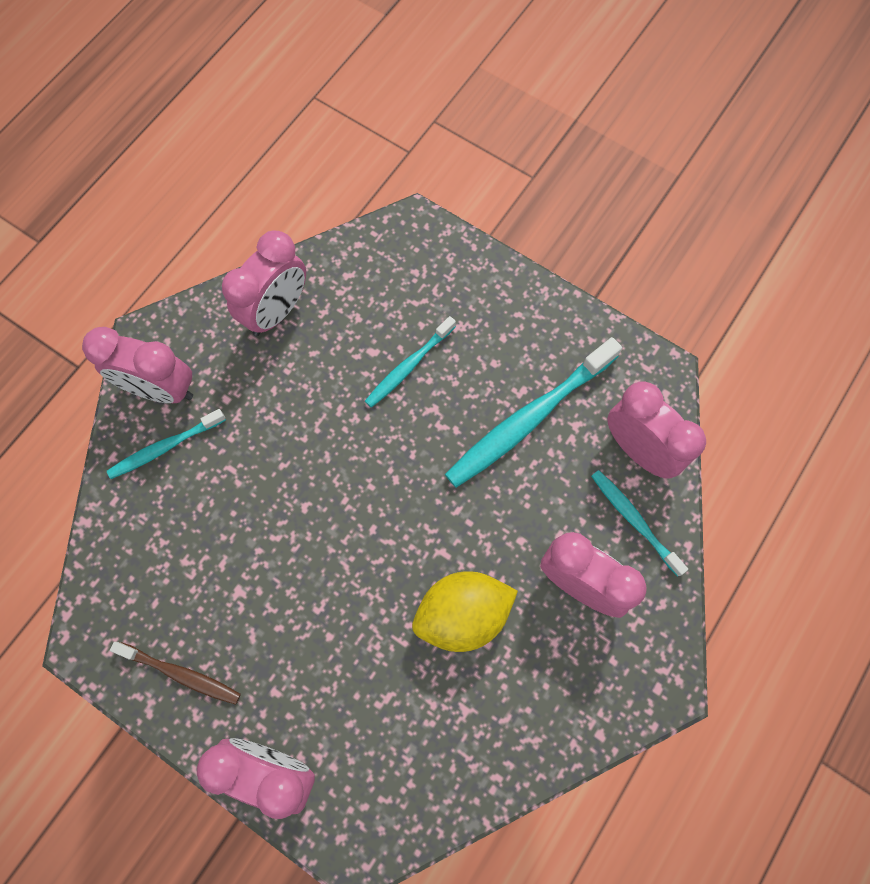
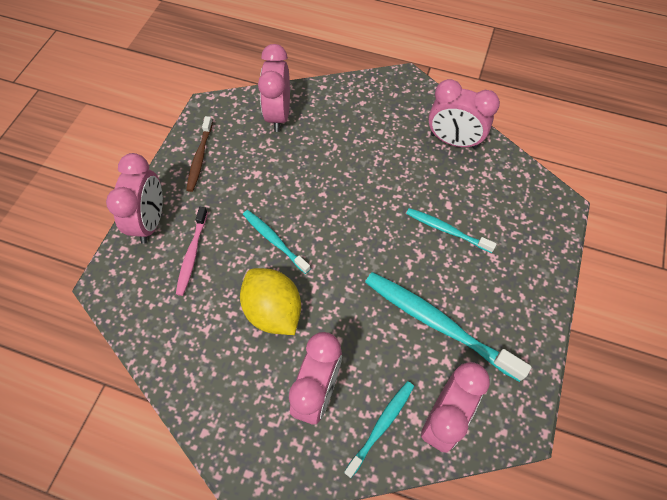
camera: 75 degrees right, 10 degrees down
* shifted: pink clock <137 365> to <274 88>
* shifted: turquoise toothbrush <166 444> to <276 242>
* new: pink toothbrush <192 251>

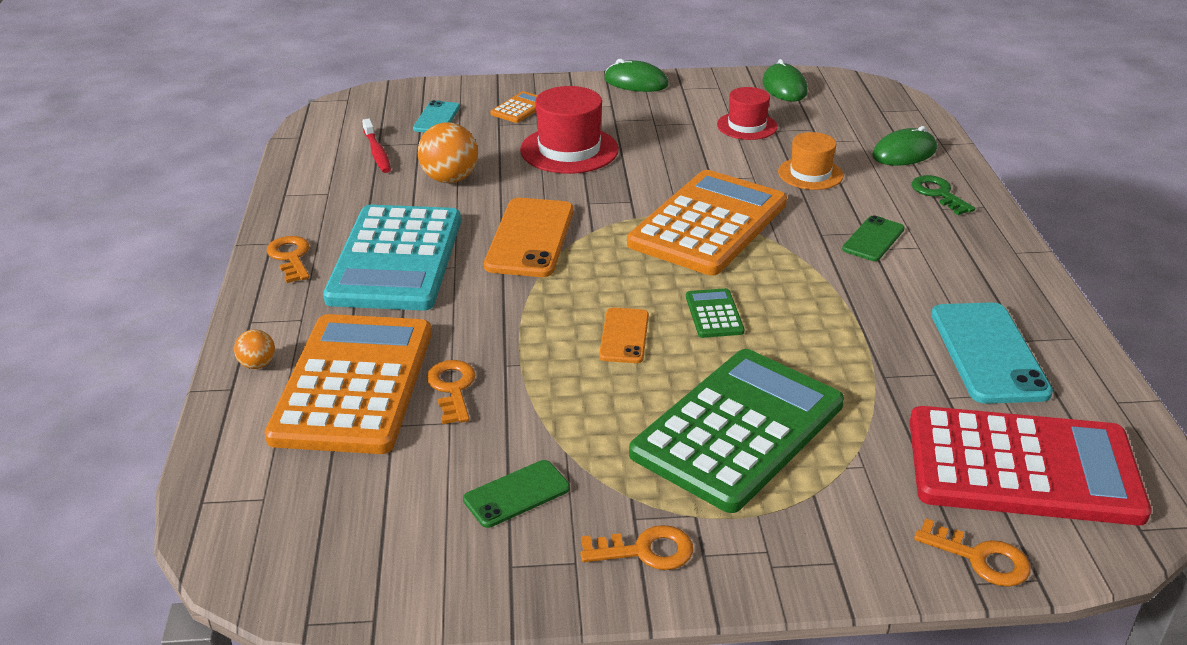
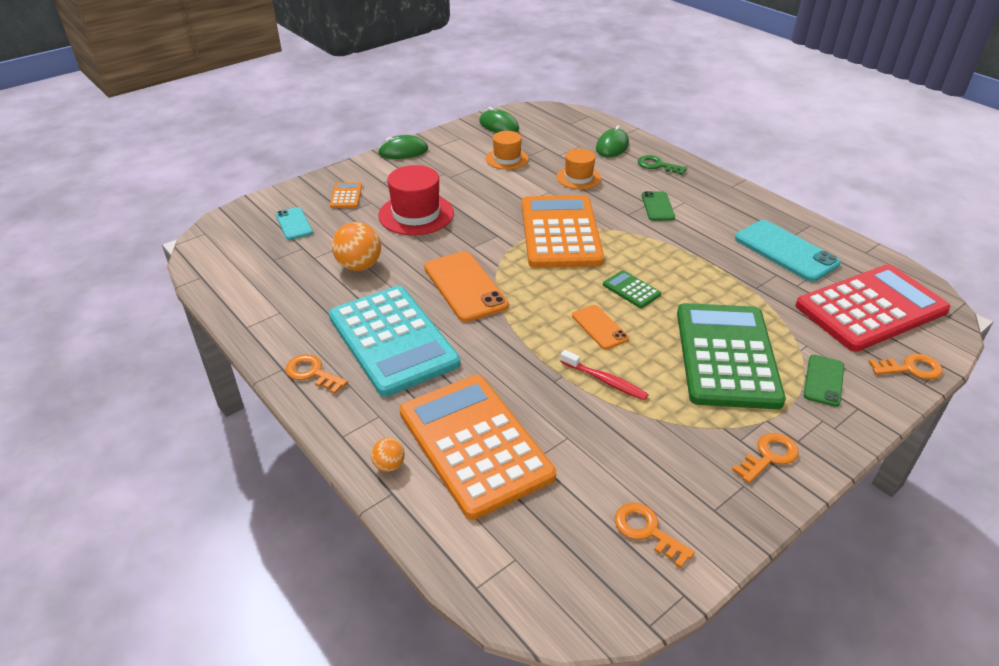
camera: 35 degrees left, 5 degrees up
* shifted: red toothbrush <376 146> to <604 375>
* shifted: orange key <451 392> to <655 535>
* shifted: green phone <516 494> to <824 381>
* repainted: red hat <747 113> to orange hat <507 150>

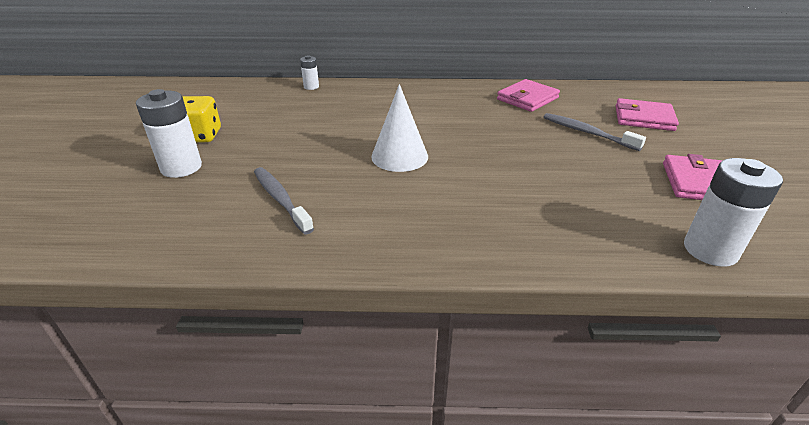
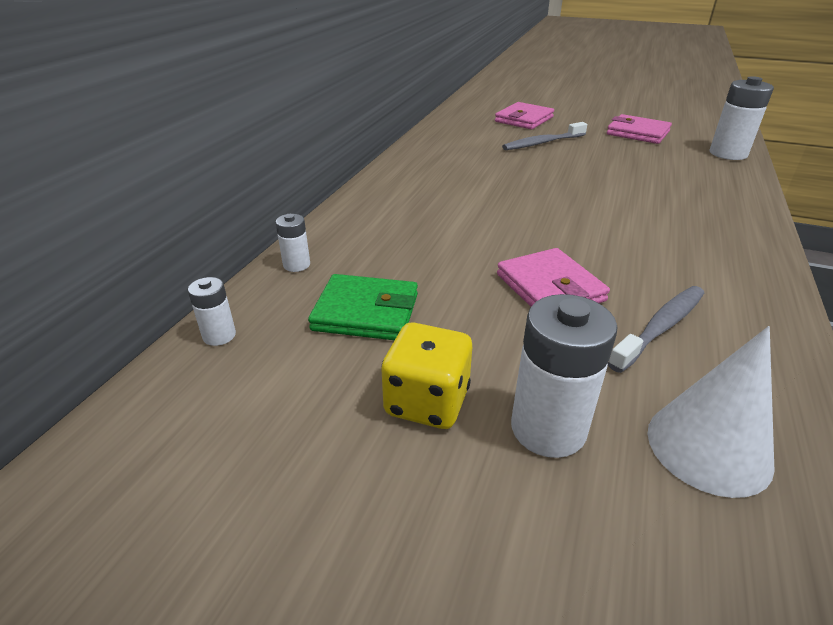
camera: 70 degrees left, 0 degrees up
* rotated: grey toothbrush <284 201> = <656 329> 150 degrees clockwise
* shifted: white cone <399 128> to <711 412>
* shifted: pink wallet <528 95> to <553 277>
* new: white battery <212 311>
* new: green wallet <363 307>

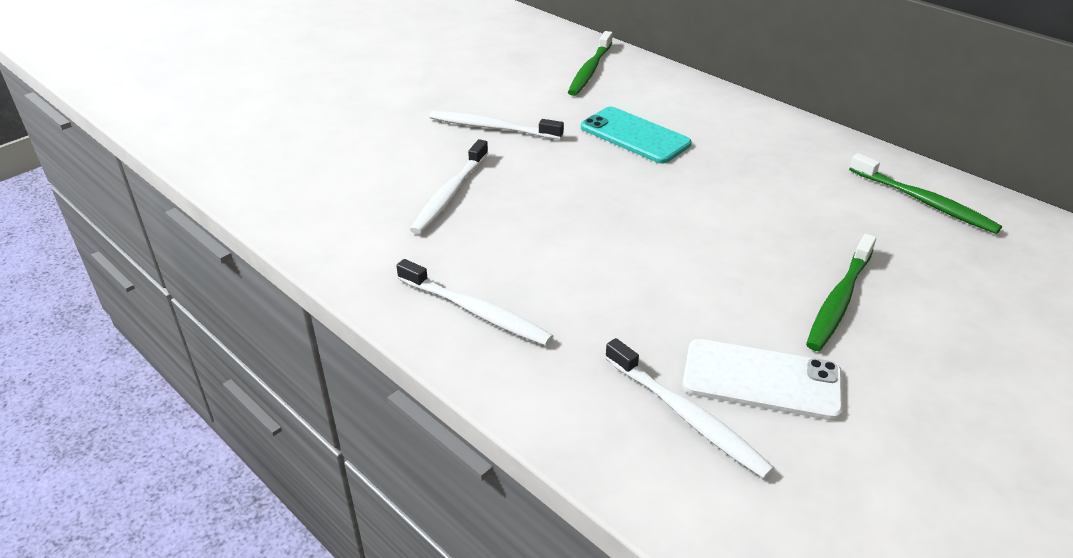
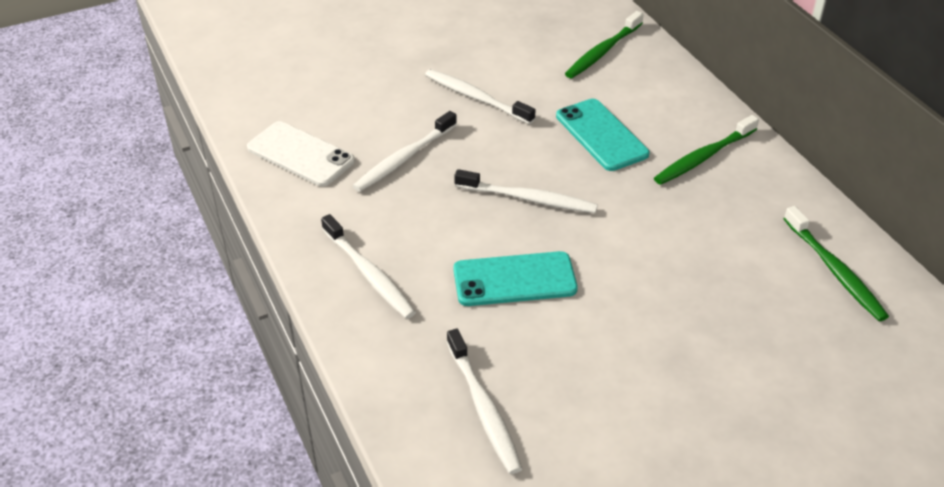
camera: 20 degrees right, 5 degrees up
* shifted: white phone <762 379> to <301 154>
* shifted: green toothbrush <841 292> to <706 150>
* new: turquoise phone <515 278>
* new: white toothbrush <526 191>

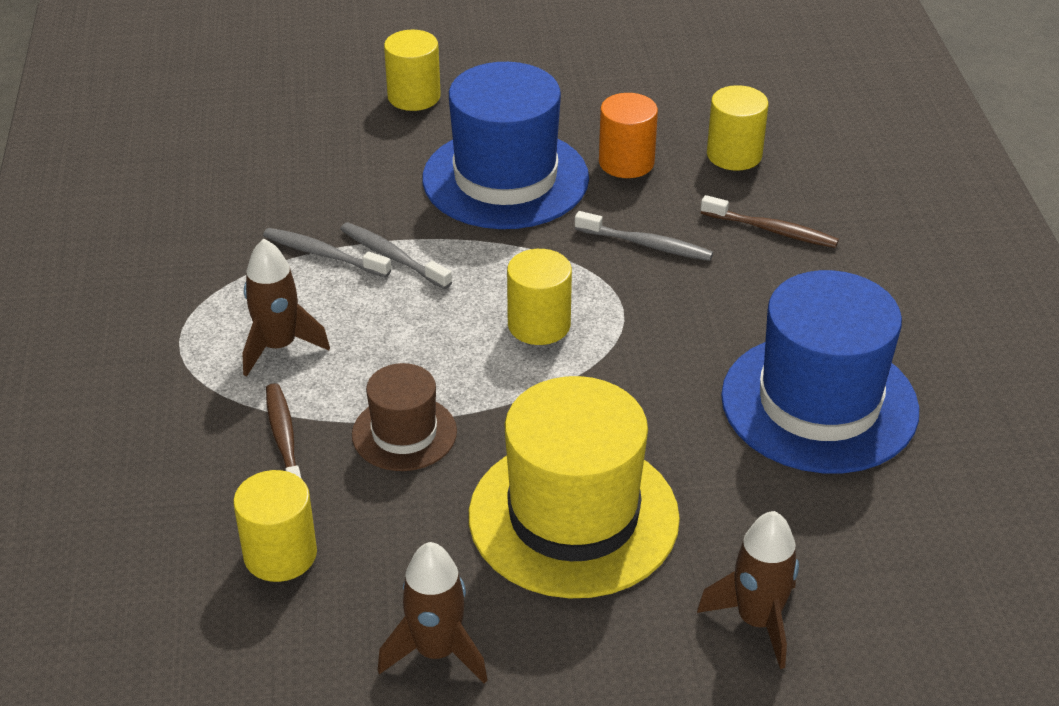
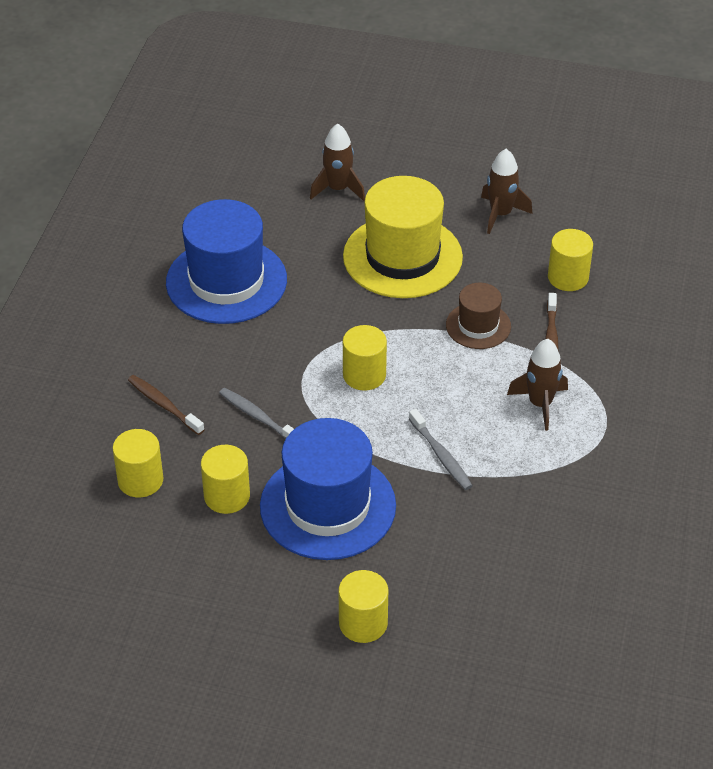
camera: 160 degrees left, 5 degrees up
* gone: grey toothbrush <327 253>
* repainted: orange cylinder <628 135> to yellow cylinder <225 479>

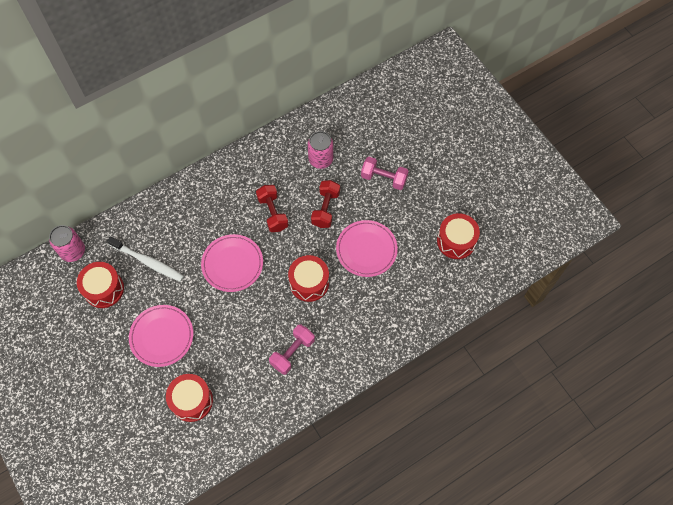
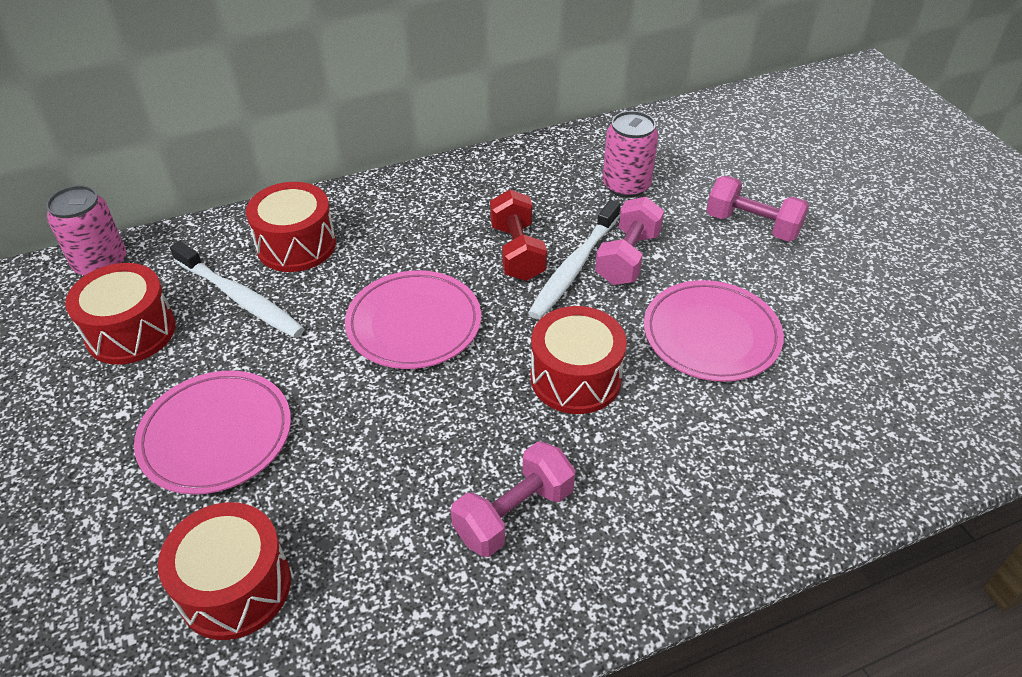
camera: 10 degrees right, 20 degrees down
* repainted: red dumbbell <325 204> to pink dumbbell <629 241>
* shifted: red drum <458 236> to <291 227>
* new: white toothbrush <574 260>

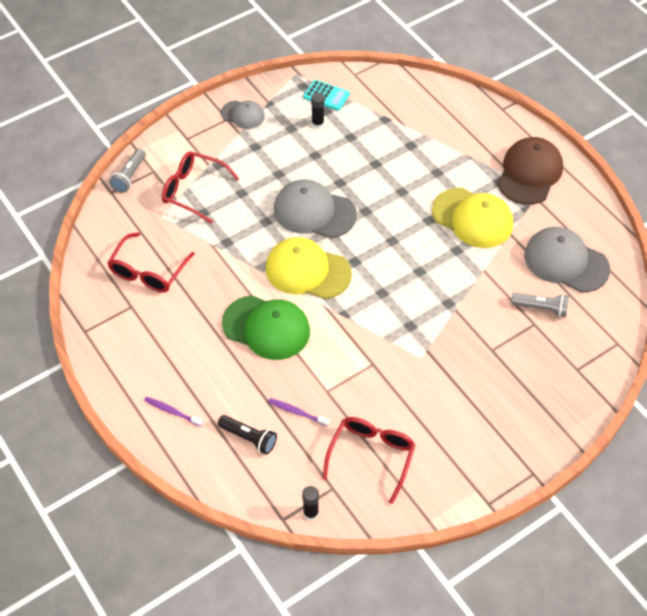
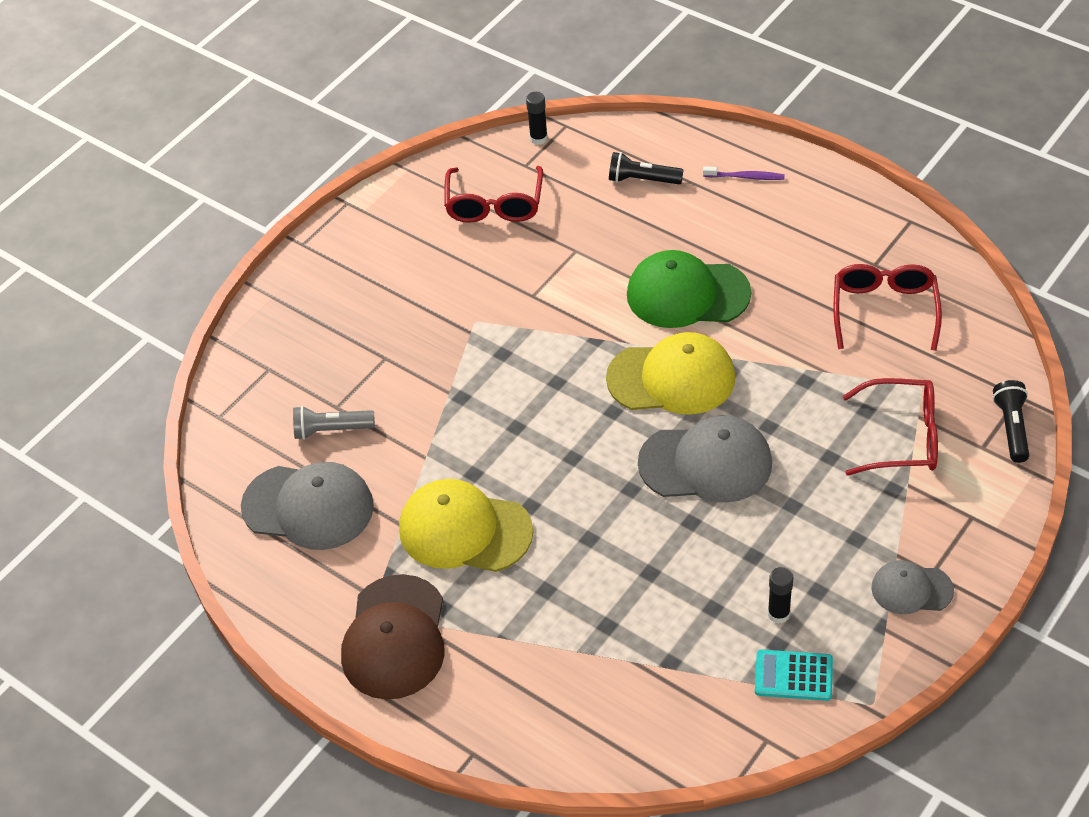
camera: 165 degrees right, 5 degrees down
* repainted: grey flashlight <127 170> to black flashlight <1011 421>
* gone: purple toothbrush <298 412>

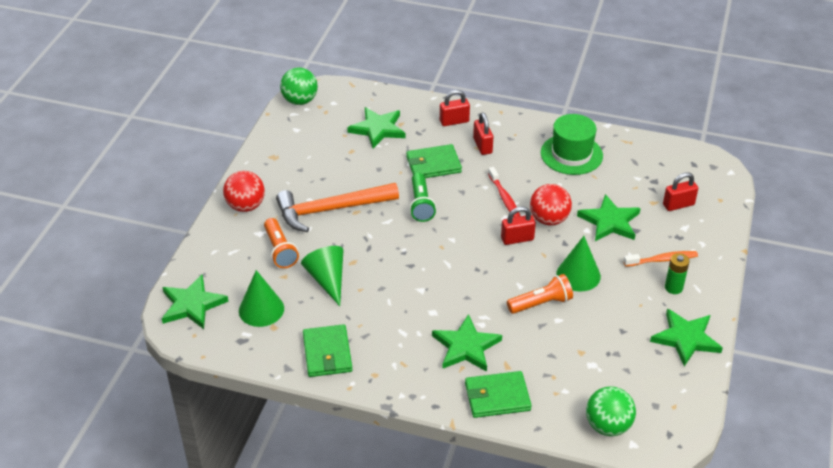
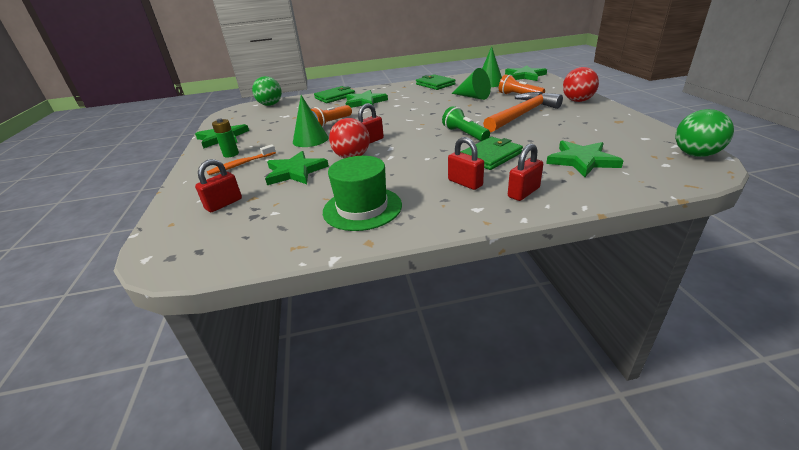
camera: 155 degrees right, 10 degrees down
* gone: red toothbrush <504 192>

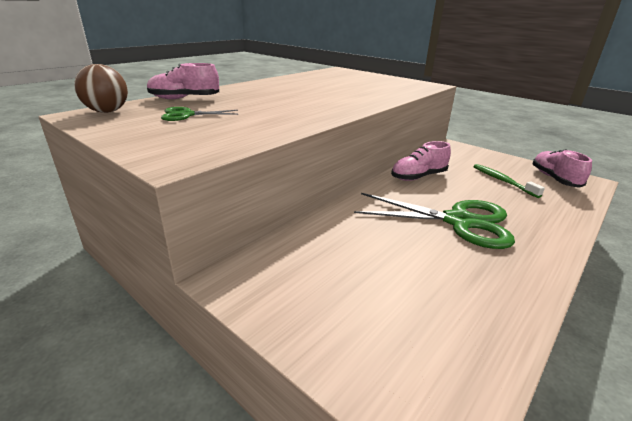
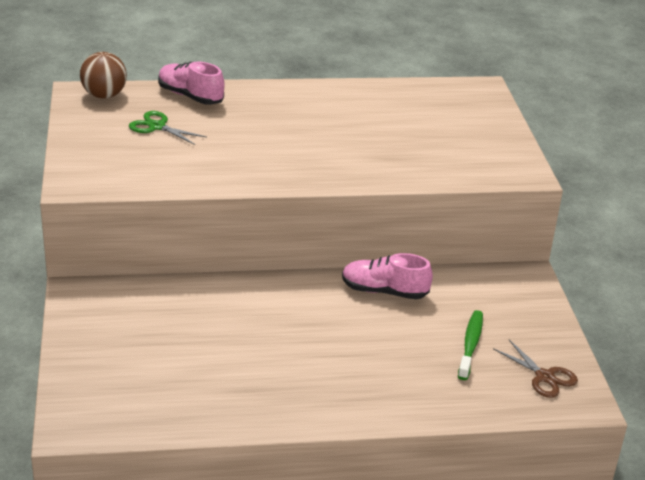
camera: 40 degrees right, 5 degrees up
* gone: green scissors <434 221>
* swapped: pink shoe <562 168> to brown scissors <535 369>

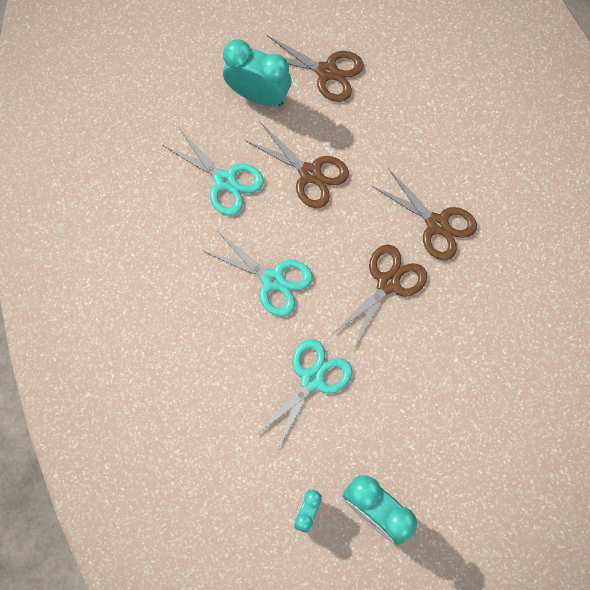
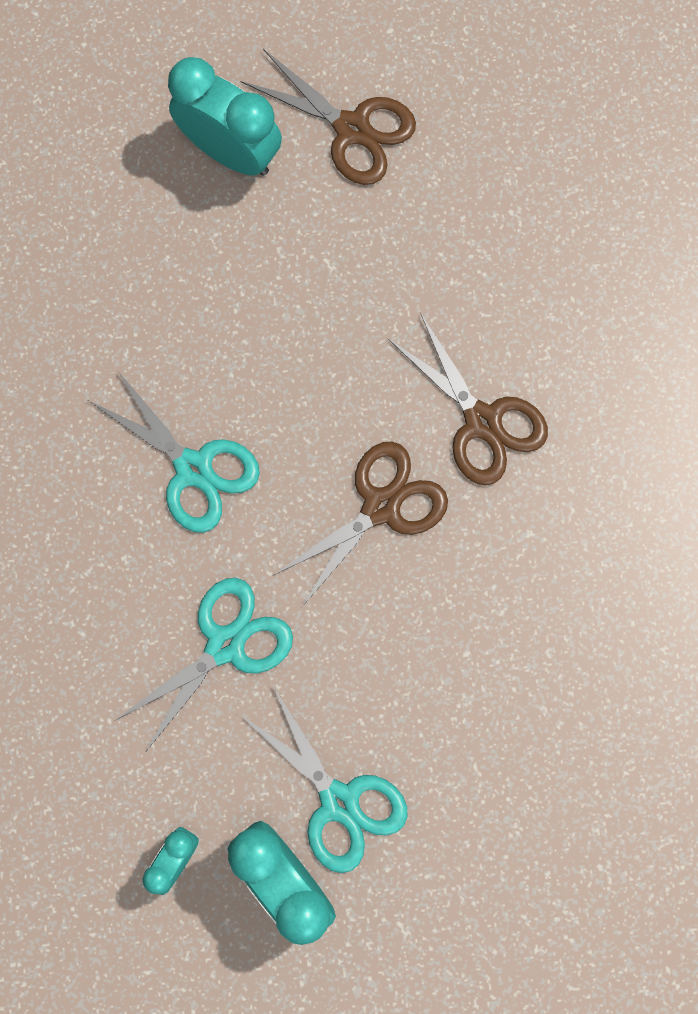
camera: 10 degrees right, 5 degrees up
* shifted: turquoise scissors <213 171> to <324 779>
* gone: brown scissors <297 165>

